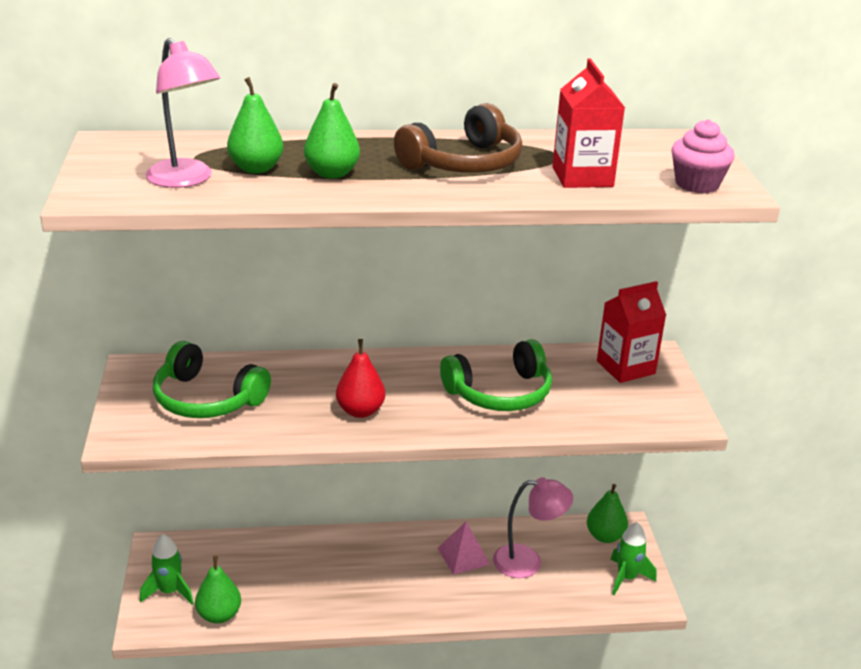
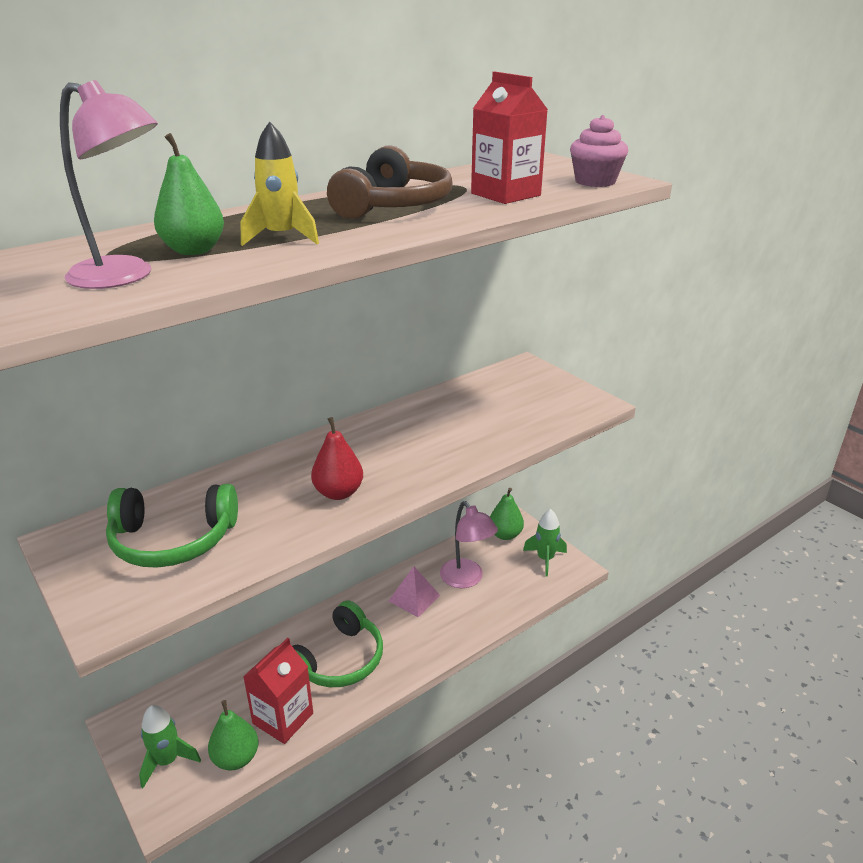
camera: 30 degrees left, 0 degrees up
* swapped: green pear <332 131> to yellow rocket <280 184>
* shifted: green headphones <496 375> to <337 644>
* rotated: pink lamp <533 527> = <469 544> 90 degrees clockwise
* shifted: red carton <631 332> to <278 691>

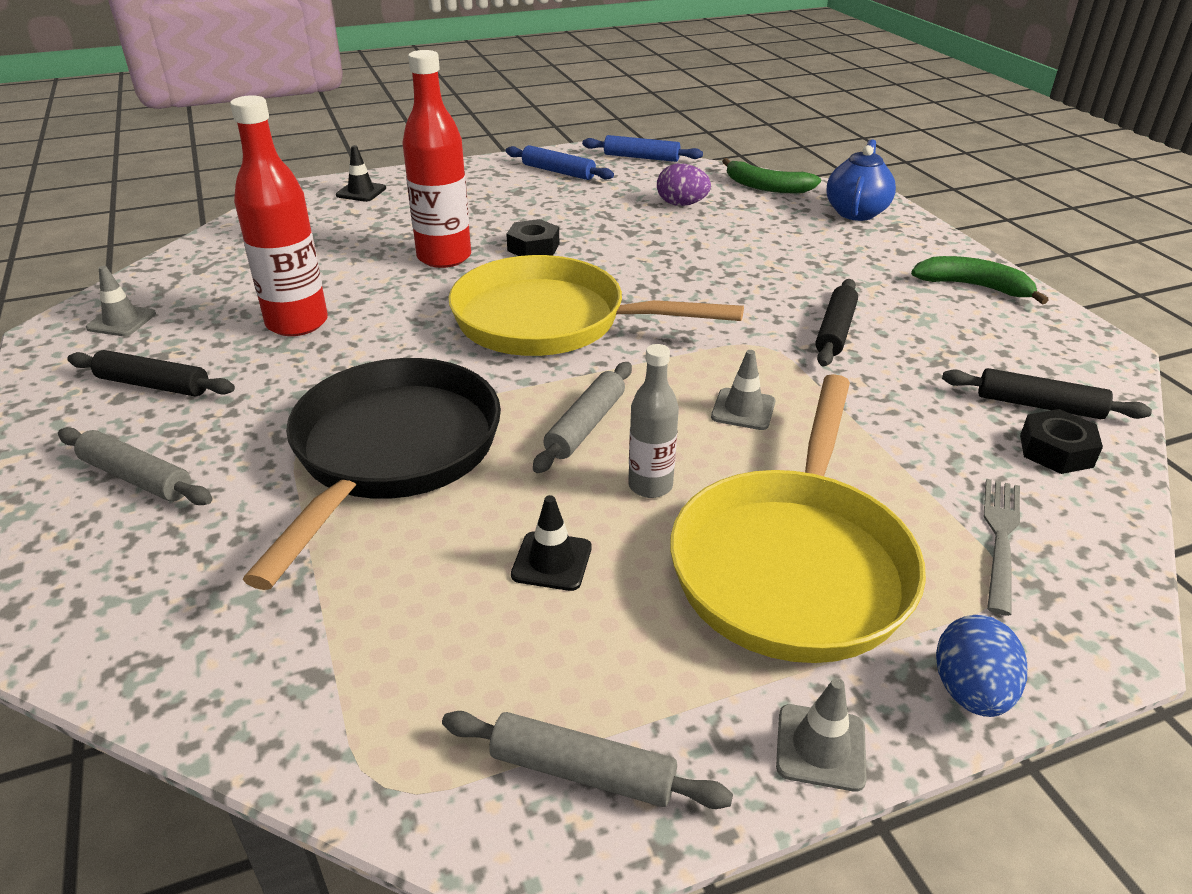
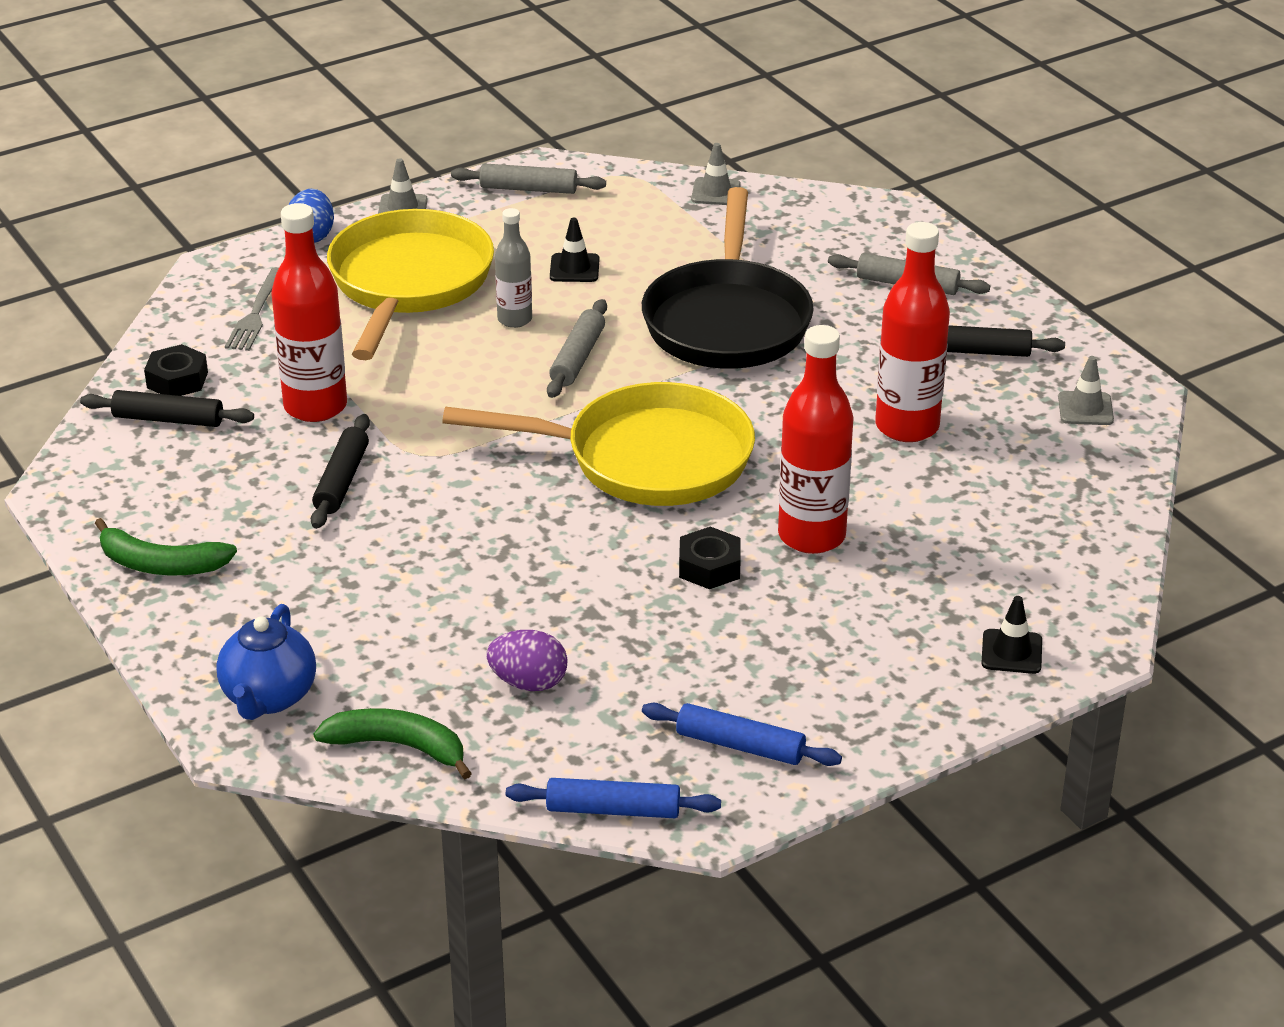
camera: 170 degrees right, 0 degrees up
* shifted: grey traffic cone <743 390> to <716 174>
* new: red bottle <309 312>

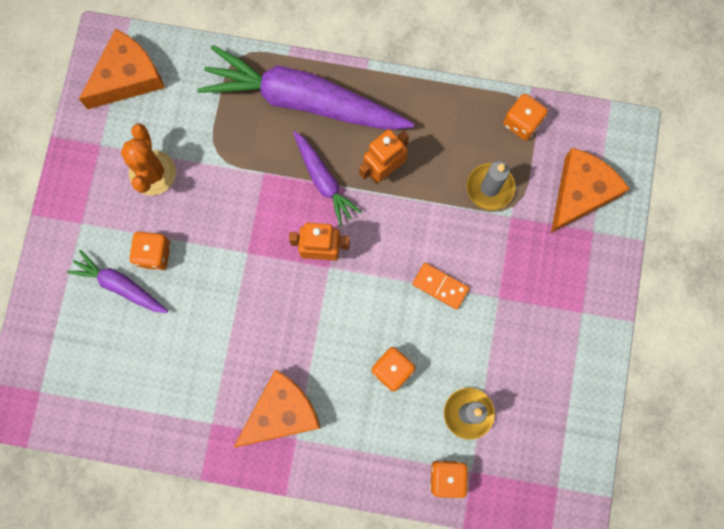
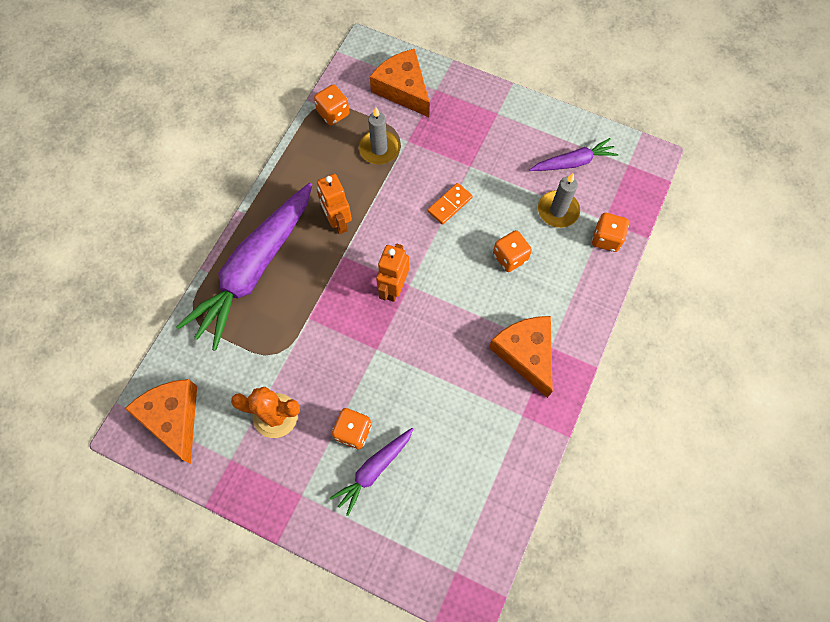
camera: 75 degrees left, 10 degrees down
* shifted: purple carrot <327 178> to <574 154>

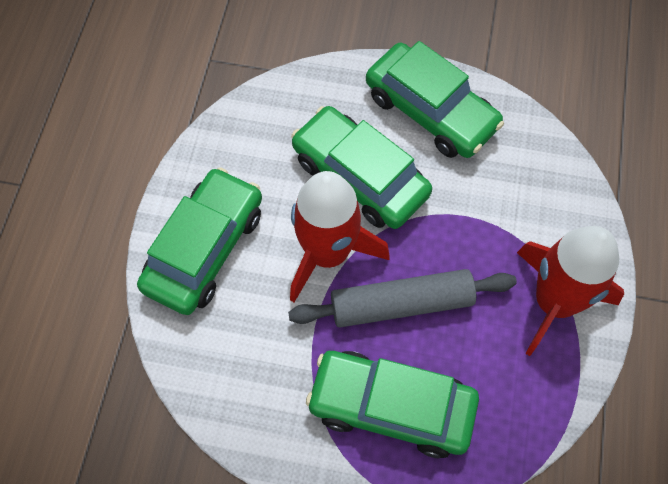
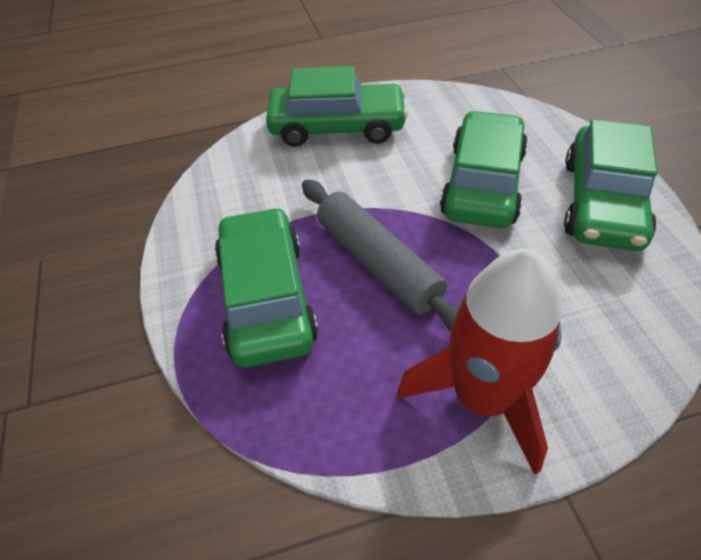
camera: 65 degrees right, 15 degrees down
* gone: red rocket <340 236>

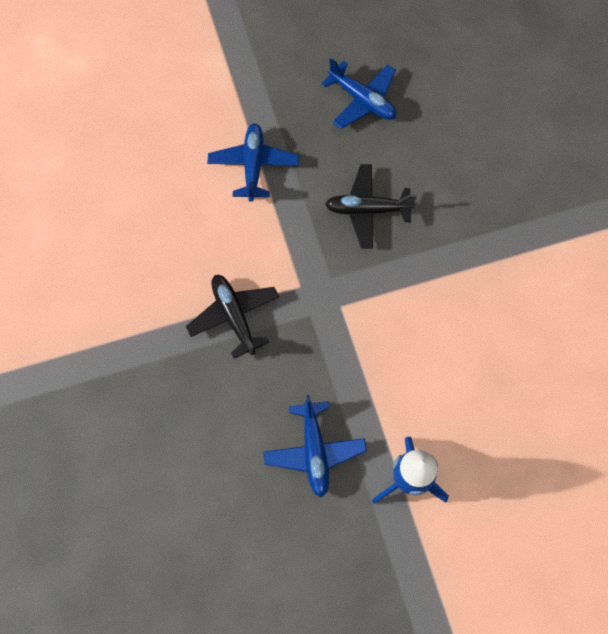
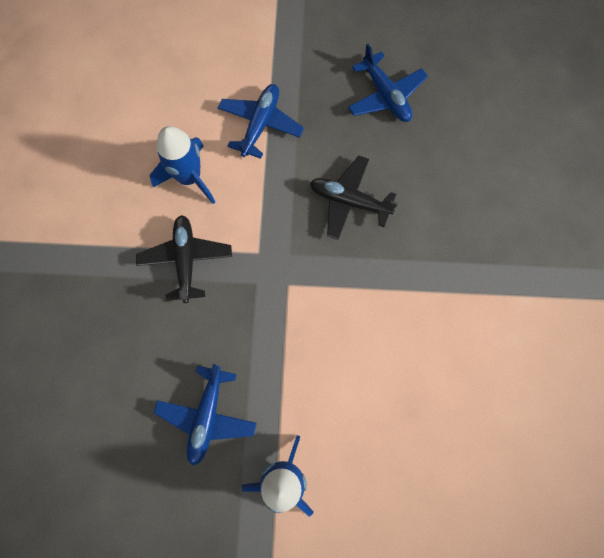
camera: 20 degrees right, 5 degrees up
* new: blue rocket <182 165>

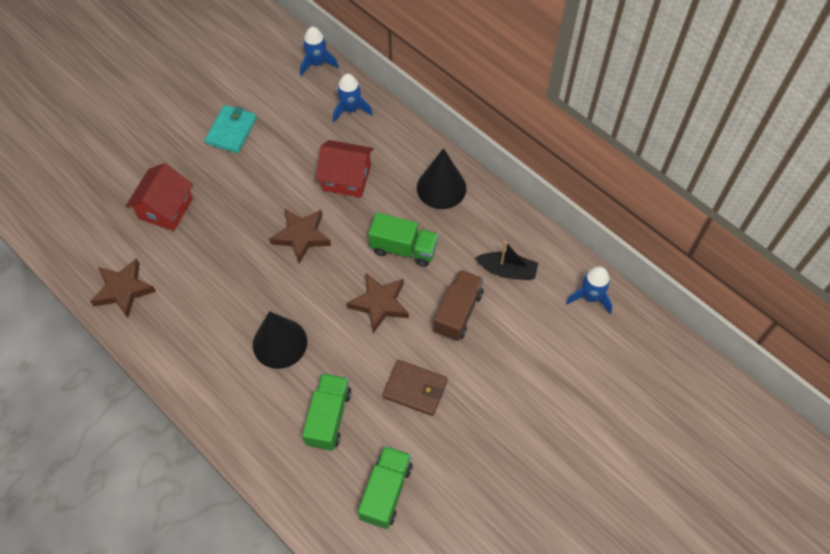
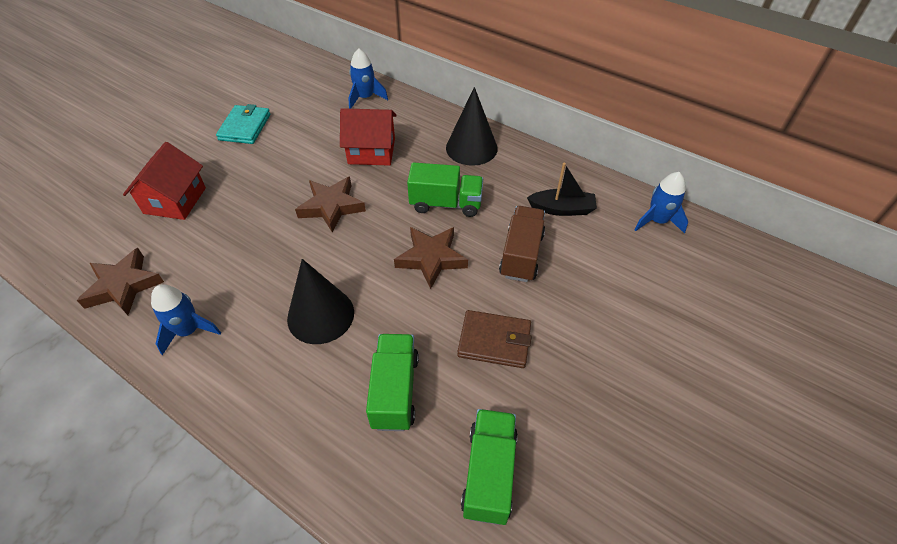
camera: 10 degrees left, 10 degrees down
* shifted: blue rocket <319 51> to <186 319>

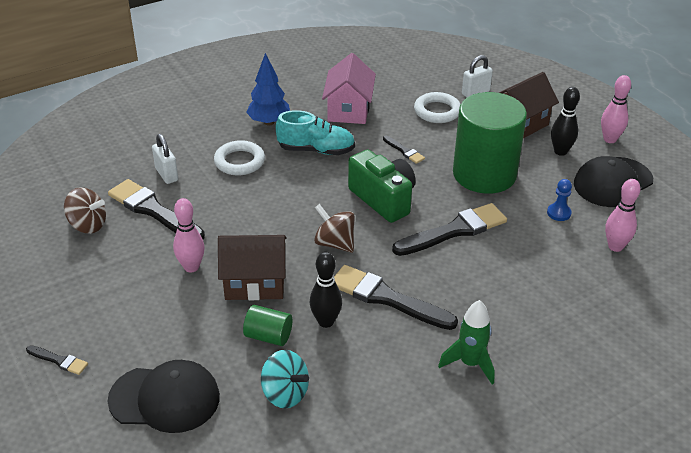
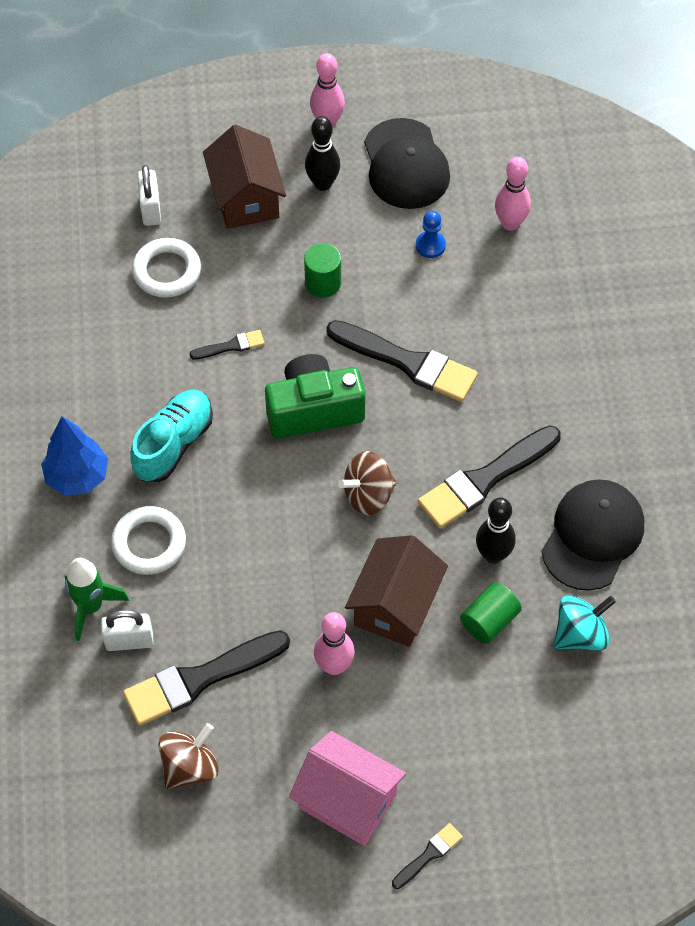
camera: 65 degrees left, 20 degrees up
* shifted: black cap <164 396> to <592 535>
* shifted: pink house <349 88> to <347 788>
* rotated: black brush <449 229> = <402 361> 120 degrees clockwise
* shifted: green rocket <466 342> to <97 599>
* scaled: green cylinder <490 143> = <322 270> x0.42

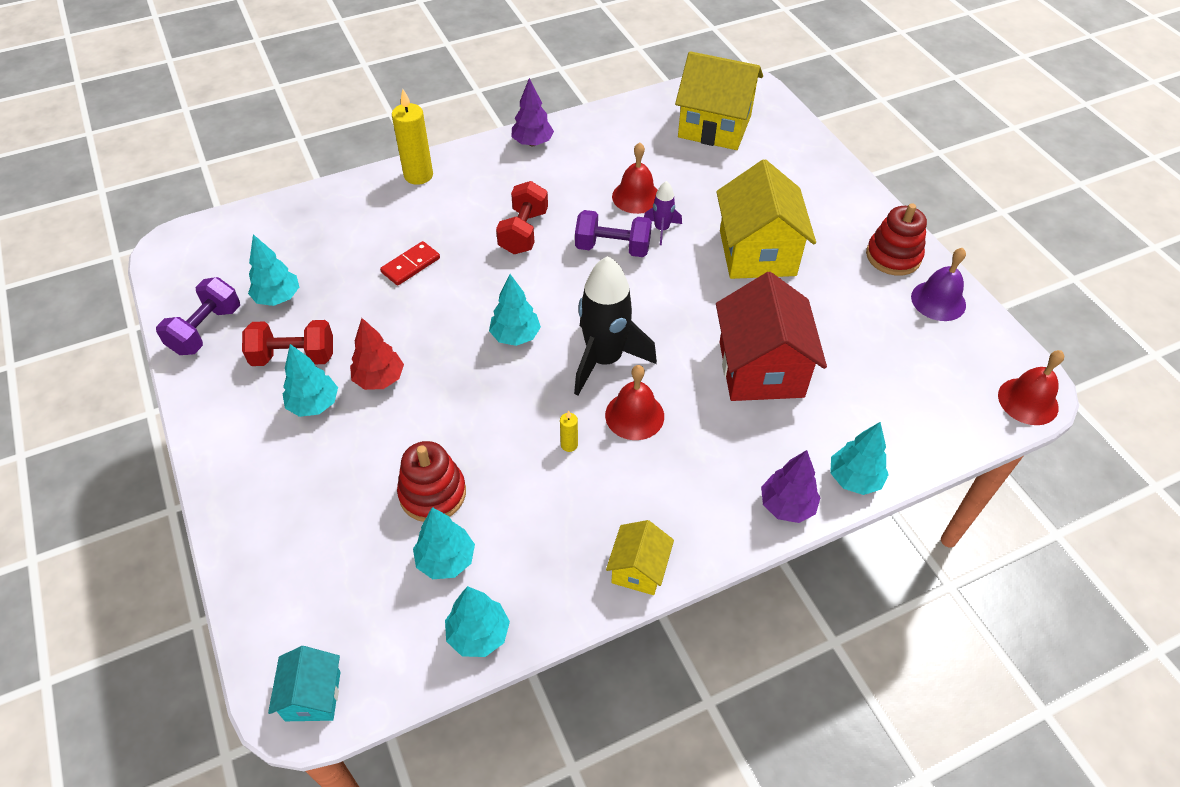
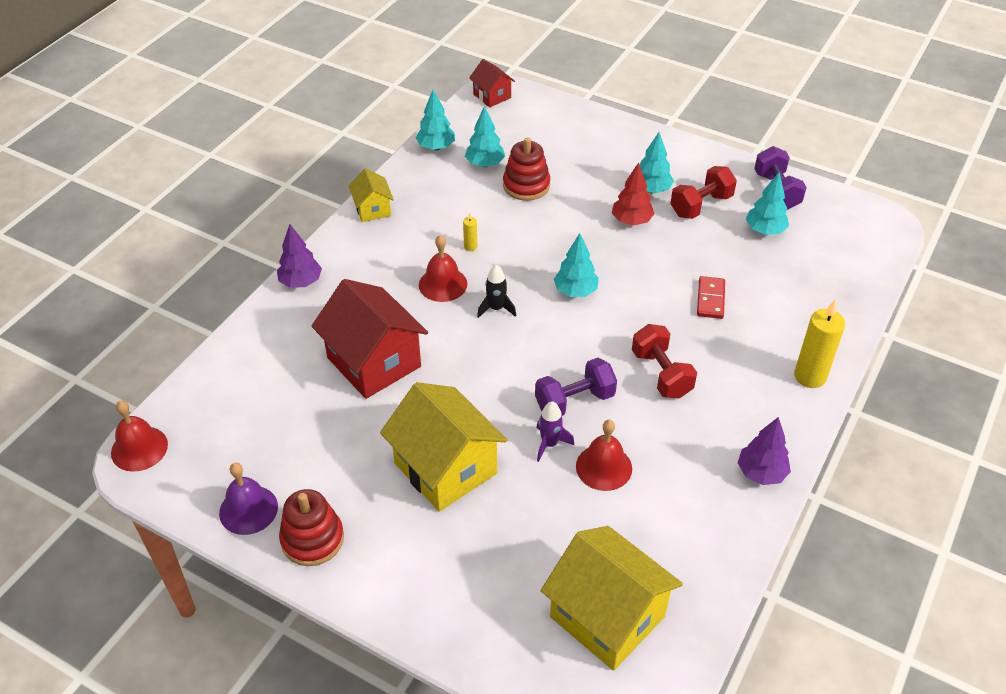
camera: 145 degrees right, 5 degrees down
* repainted: turquoise house <304 683> to red house <492 83>
* scaled: black rocket <615 326> = <496 291> x0.48
* rotated: yellow house <719 100> = <612 598> 60 degrees clockwise
* gone: turquoise tree <859 458>

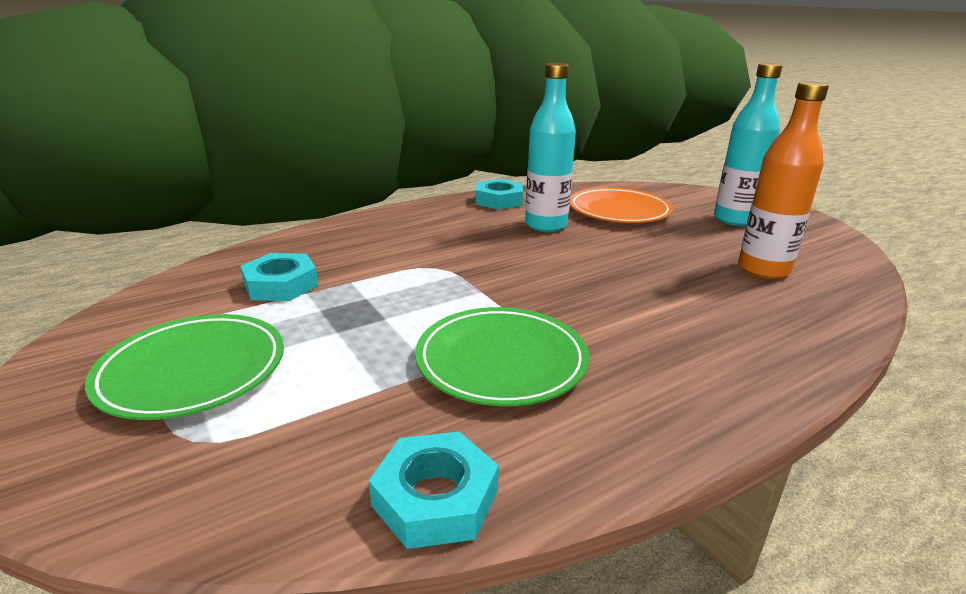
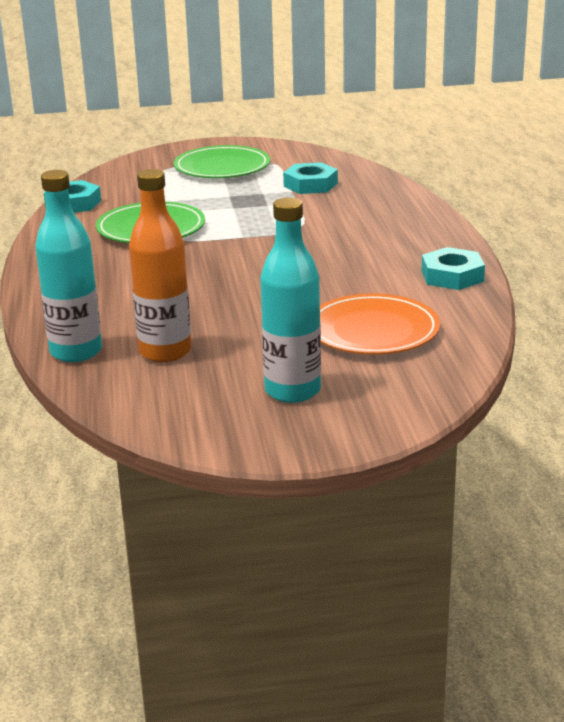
camera: 115 degrees right, 0 degrees up
* shifted: turquoise bottle <550 147> to <68 266>

